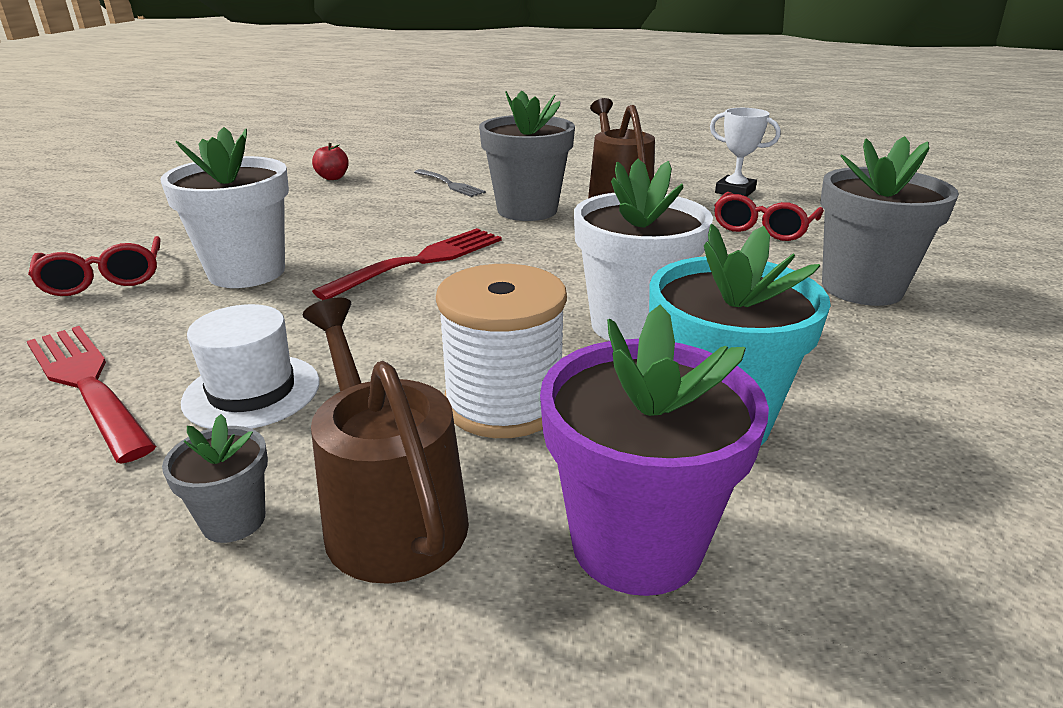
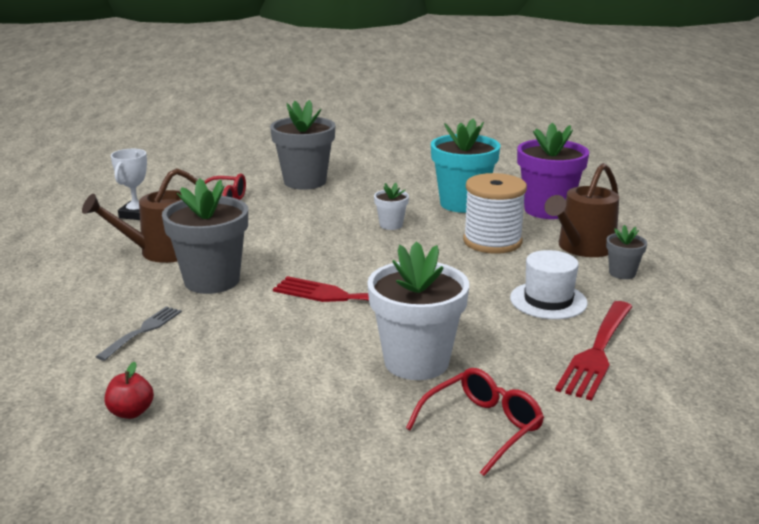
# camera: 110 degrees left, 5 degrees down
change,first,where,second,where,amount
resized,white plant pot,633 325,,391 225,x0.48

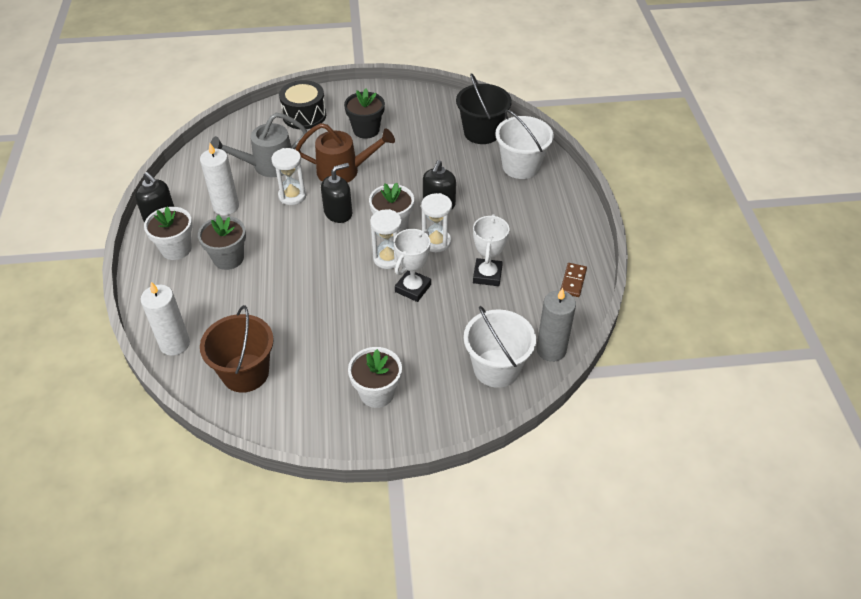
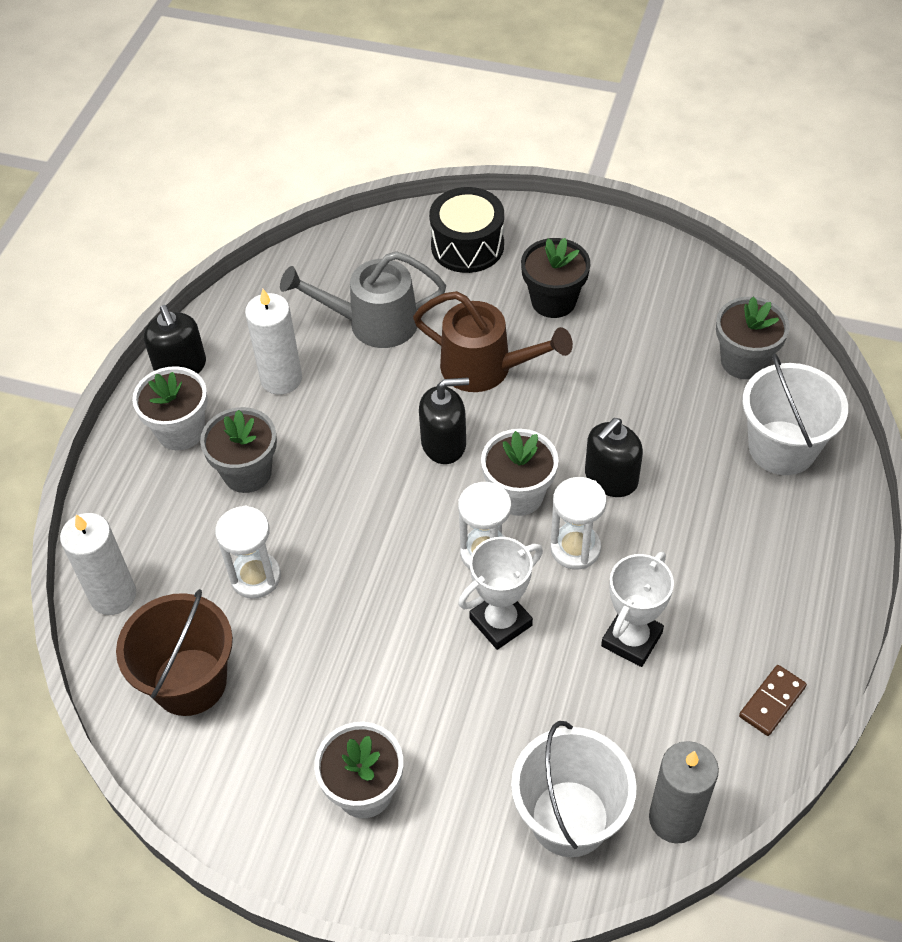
# camera: 25 degrees right, 5 degrees up
change,first,where,second,where,amount
moved,white sandglass,292 196,,255 577,
replaced,ebony sand bucket,482 132,gray plant pot,744 361,

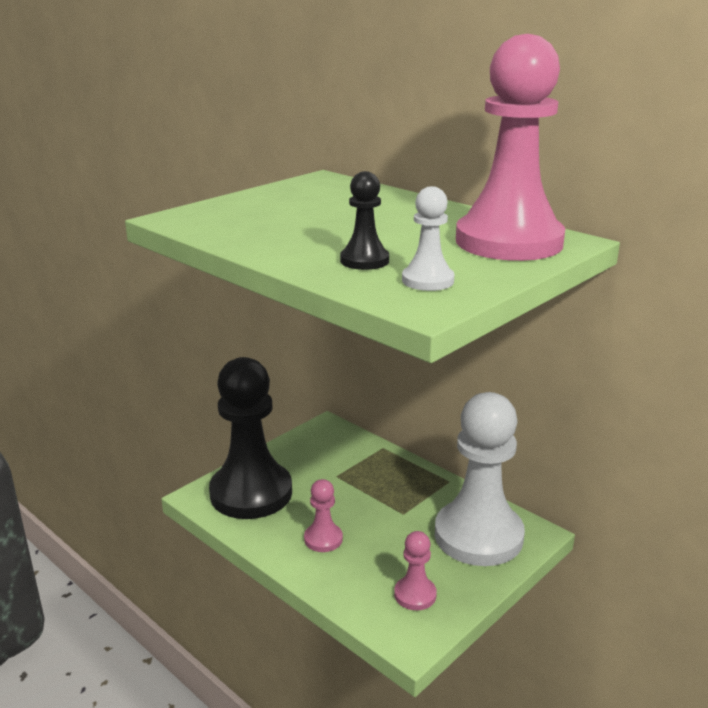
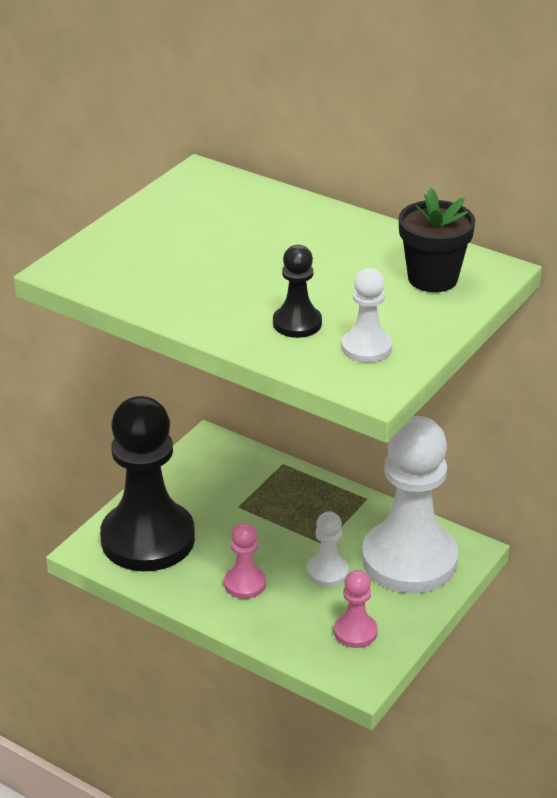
# camera: 10 degrees left, 10 degrees up
change,first,where,second,where,amount
added,,,white game pawn,327 572,
replaced,rose-pink game pawn,509 242,ebony plant pot,432 278,

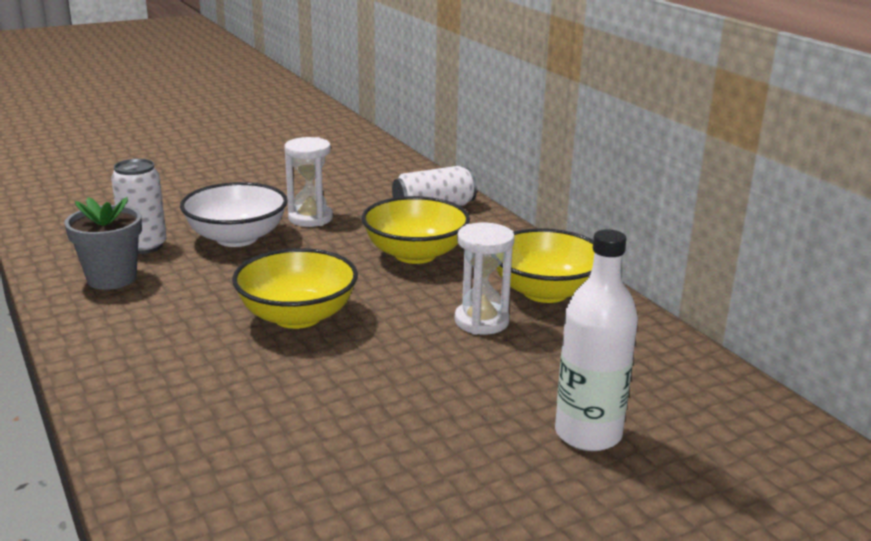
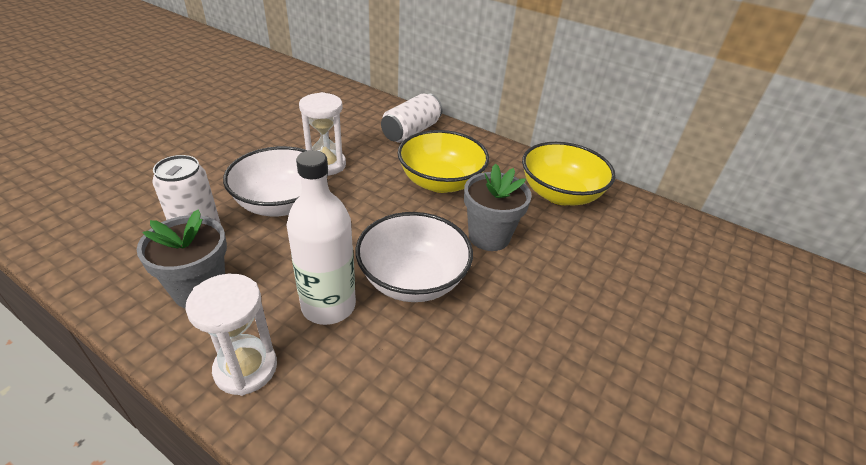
# camera: 30 degrees left, 15 degrees up
change,first,where,second,where,amount
added,,,gray plant pot,489 236,
moved,white sandglass,481 321,,246 368,
moved,white drink bottle,588 434,,328 306,
recoloured,golden deep dish,297 316,white deep dish,413 279,

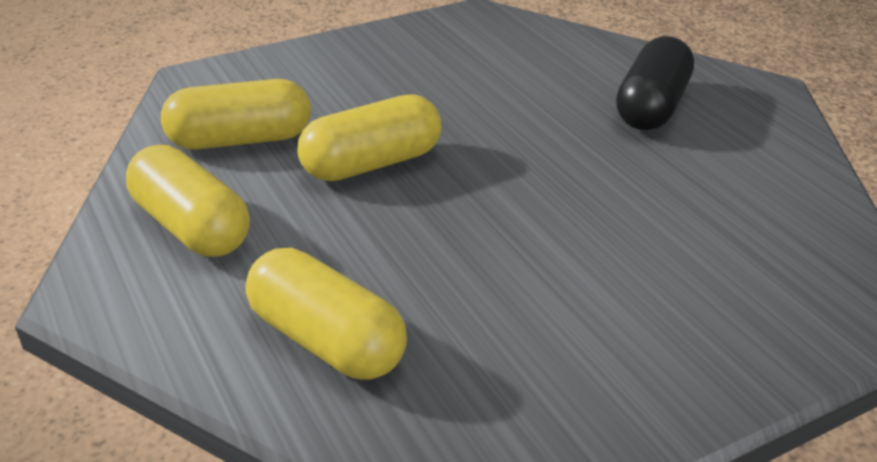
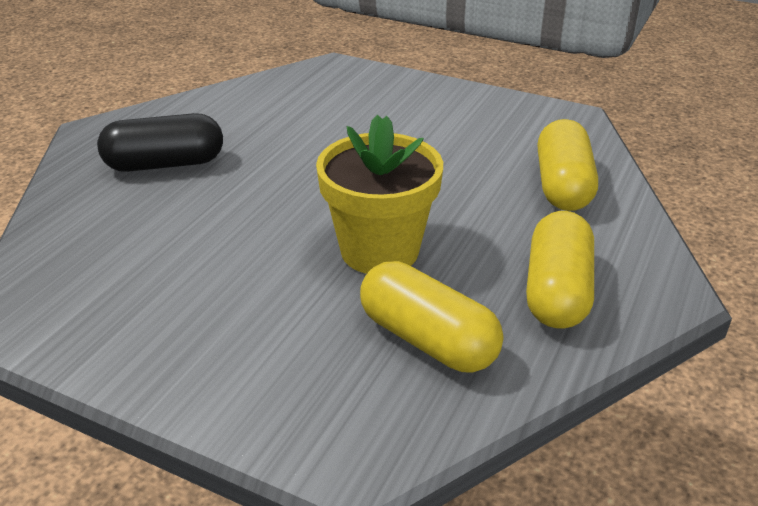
# camera: 125 degrees left, 0 degrees up
change,first,where,second,where,amount
replaced,golden pill,372 163,golden plant pot,379 250,

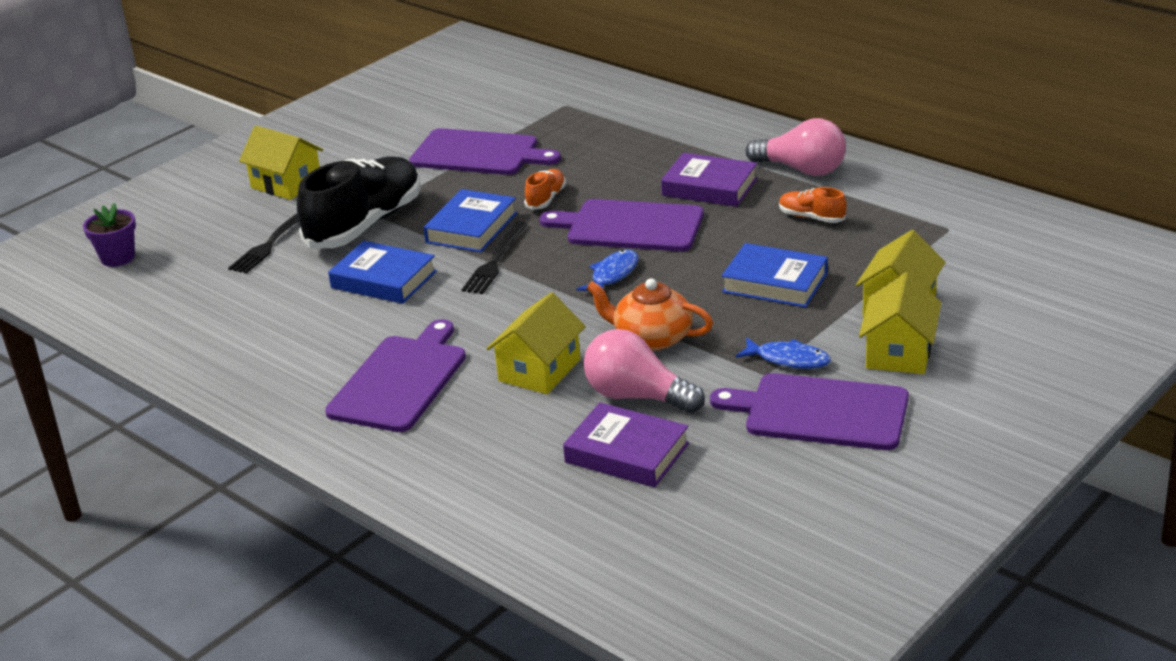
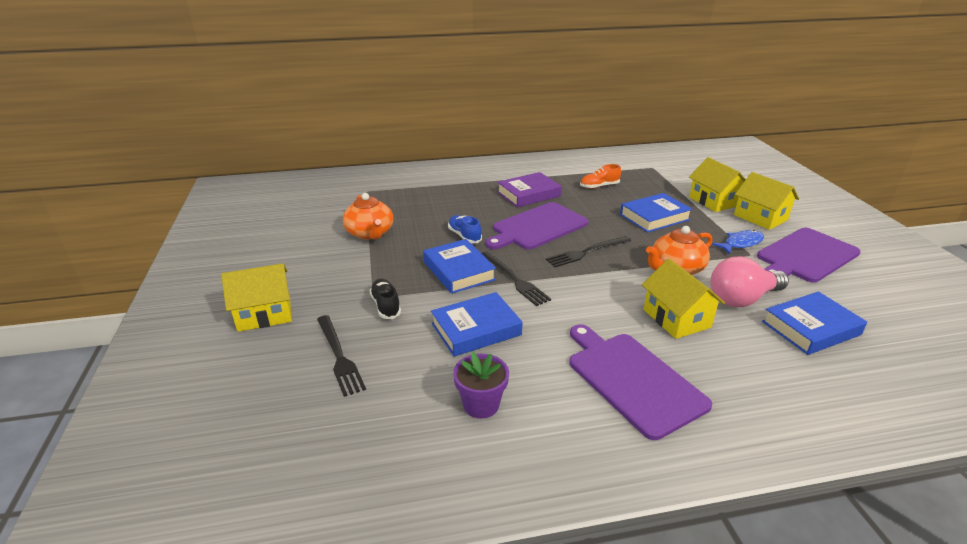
# camera: 55 degrees left, 0 degrees up
change,first,where,second,where,amount
removed,rose-pink lightbulb,802 169,,,
moved,royal purple plant pot,118 258,,481 405,
replaced,royal purple bread board,479 153,bright orange china teapot,370 233,
replaced,royal blue fish,612 275,ebony table fork,586 252,
recoloured,bright orange shoe,546 199,royal blue shoe,464 236,
recoloured,royal purple hardcover,627 453,royal blue hardcover,810 328,
resized,ebony shoe,365 224,,386 306,x0.44

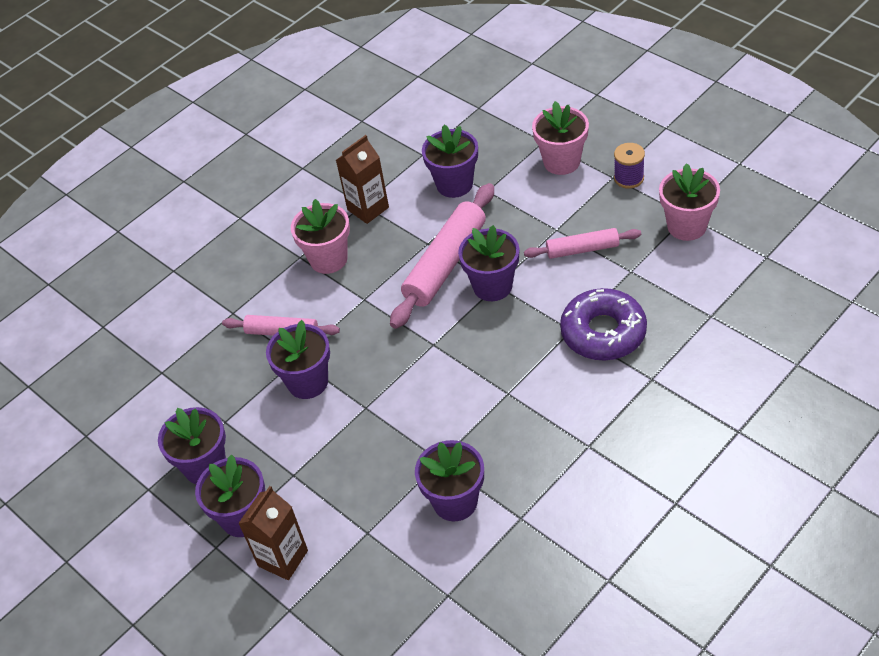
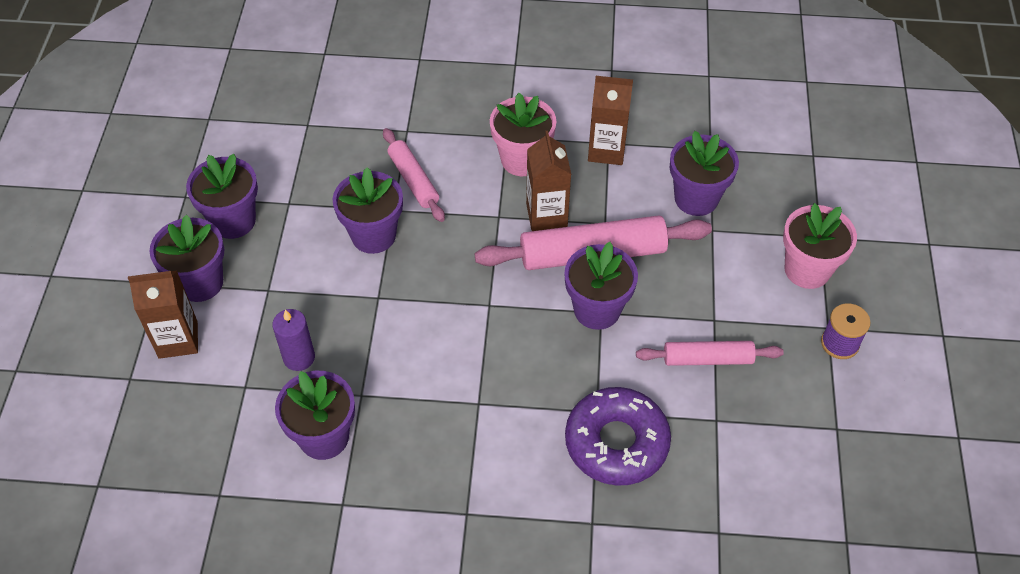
# camera: 45 degrees right, 5 degrees up
change,first,where,second,where,amount
removed,rose-pink plant pot,686 226,,,
added,,,royal purple wax candle,299 357,
added,,,brown carton,546 215,
turned,rose-pink pastry roller,582 249,,707 359,45 degrees counterclockwise

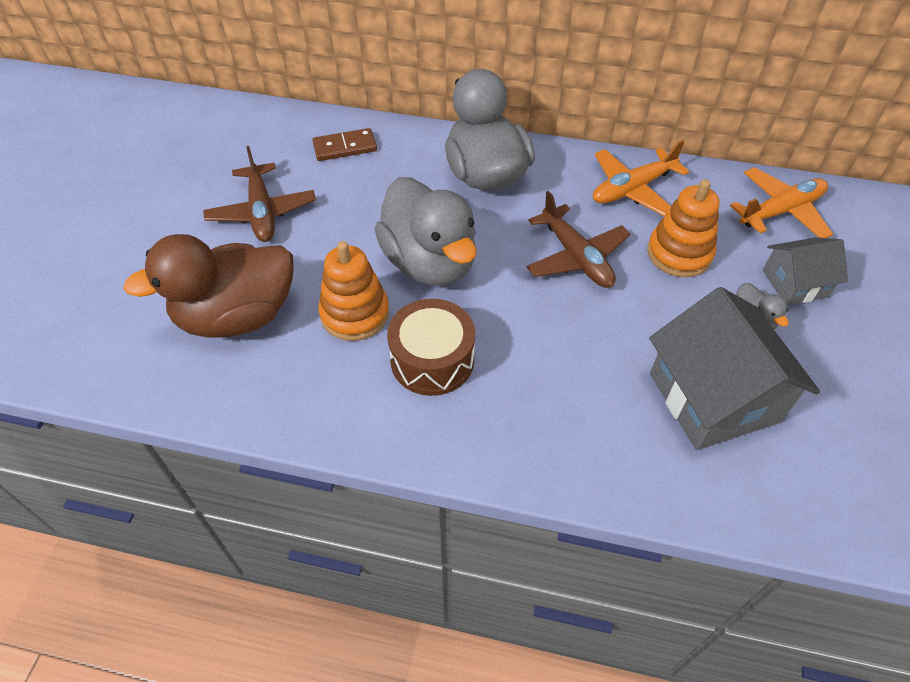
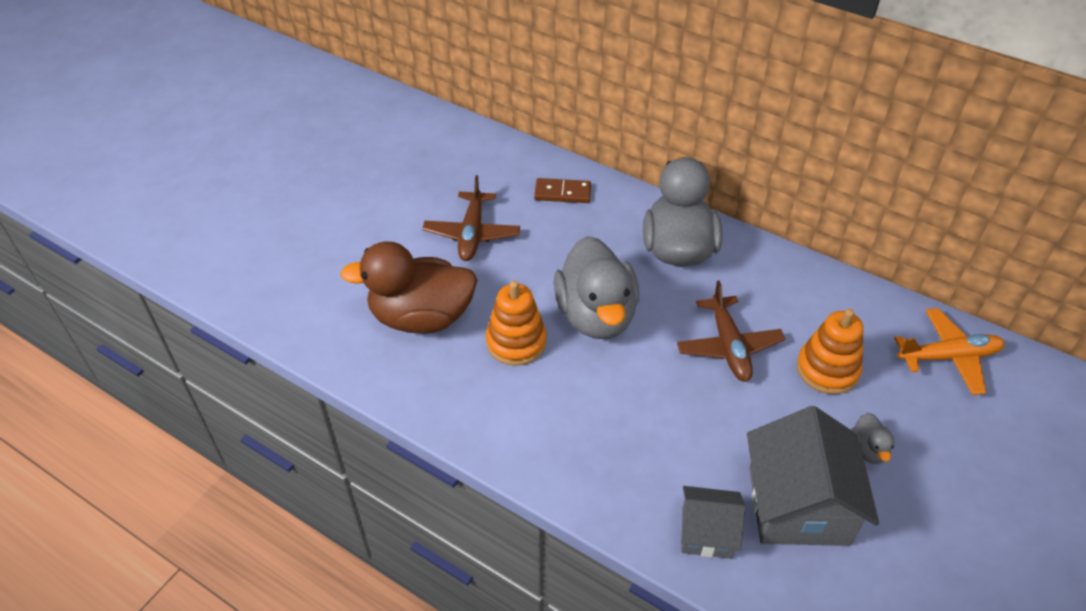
# camera: 20 degrees right, 5 degrees down
change,first,where,second,where,amount
removed,brown drum,432 360,,,
removed,bright orange toy plane,632 189,,,
moved,gray cottage,795 283,,707 532,

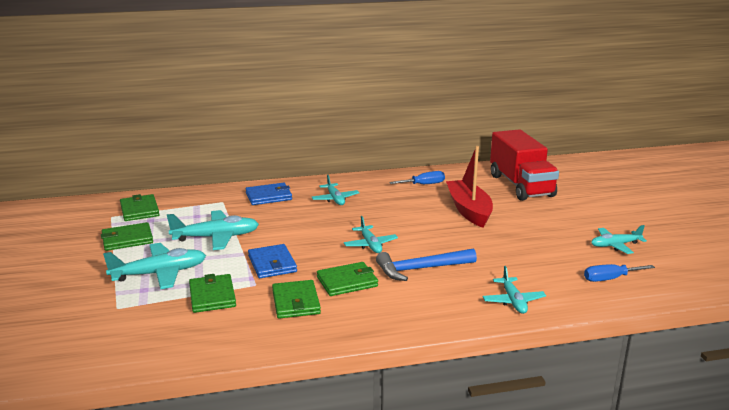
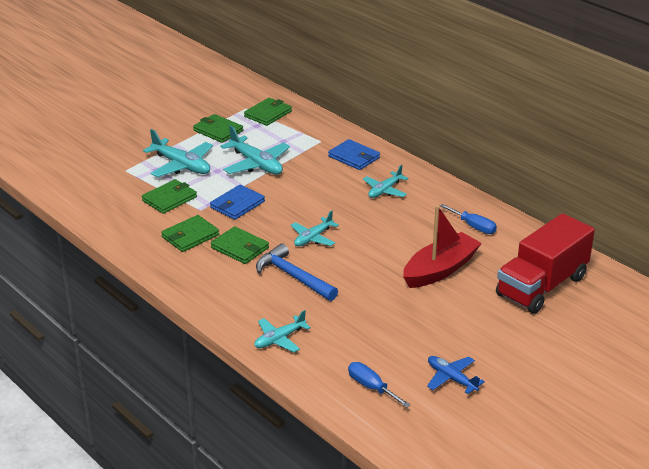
# camera: 60 degrees right, 10 degrees up
change,first,where,second,where,amount
recoloured,aqua toy plane,615 245,royal blue toy plane,451 378,

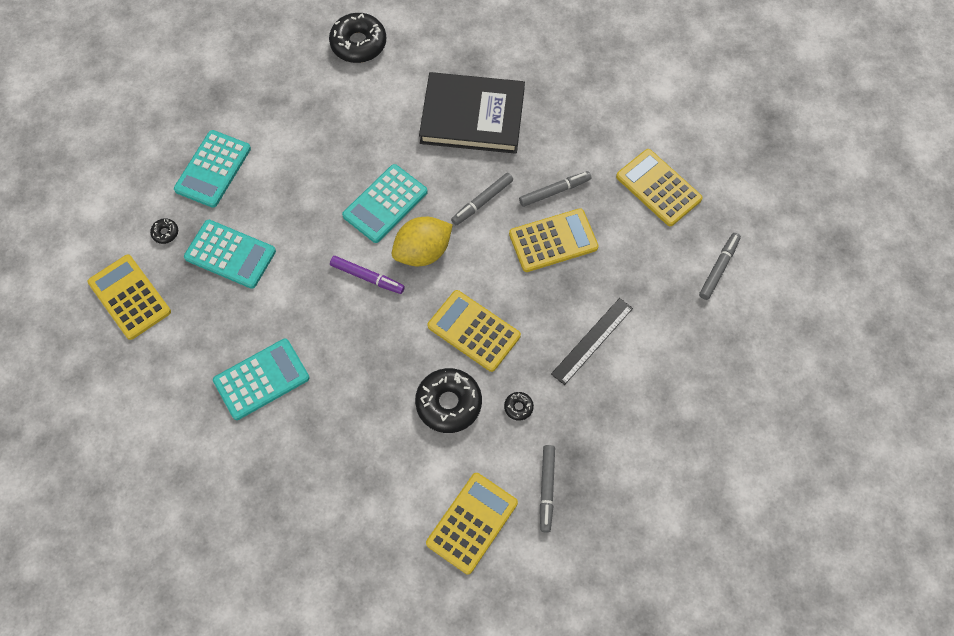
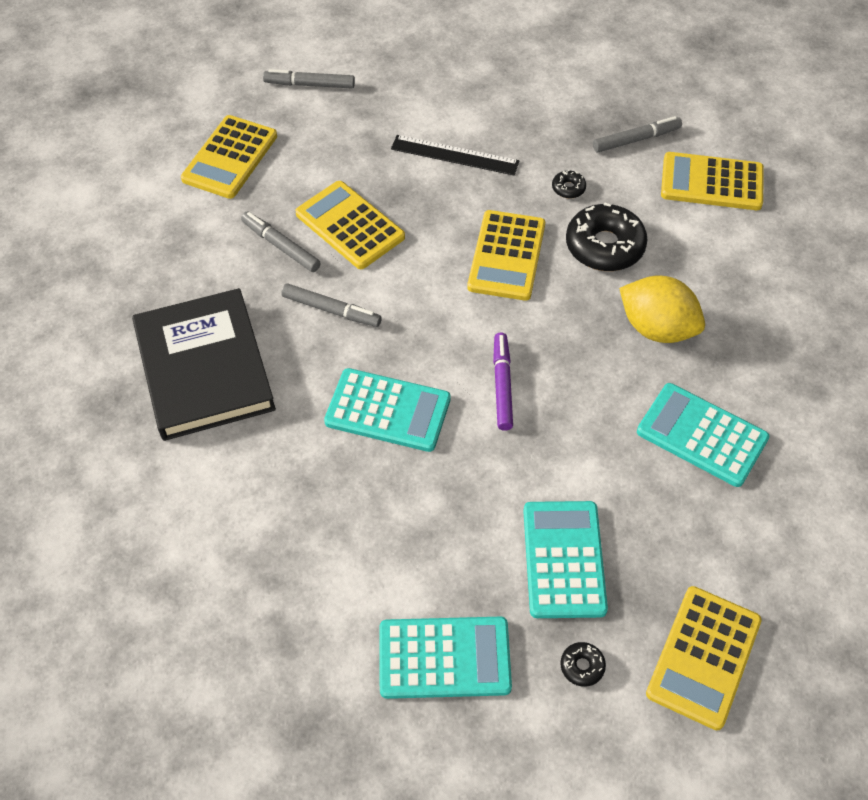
# camera: 115 degrees left, 10 degrees down
change,first,where,second,where,amount
removed,ebony doughnut,358 44,,,
moved,golden lemon,423 252,,657 328,

